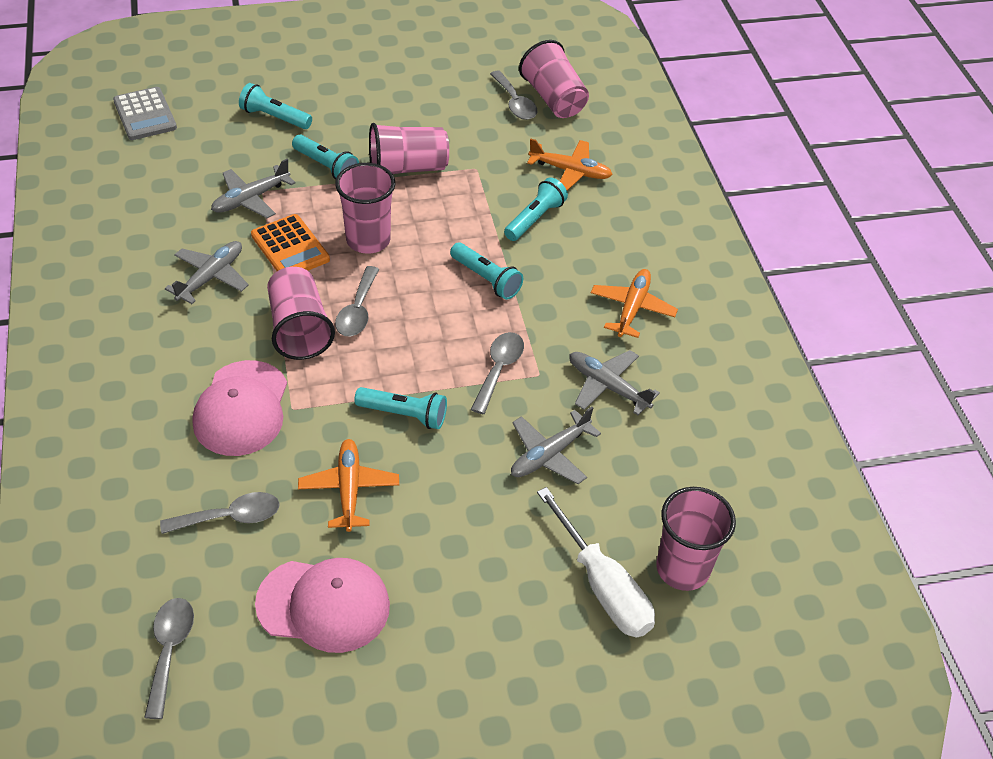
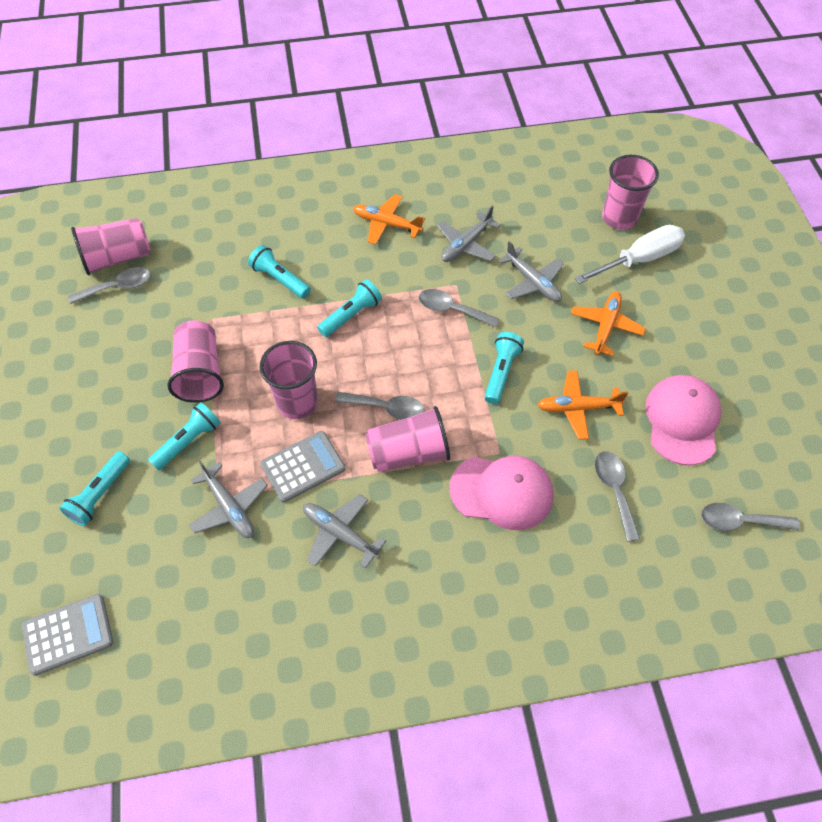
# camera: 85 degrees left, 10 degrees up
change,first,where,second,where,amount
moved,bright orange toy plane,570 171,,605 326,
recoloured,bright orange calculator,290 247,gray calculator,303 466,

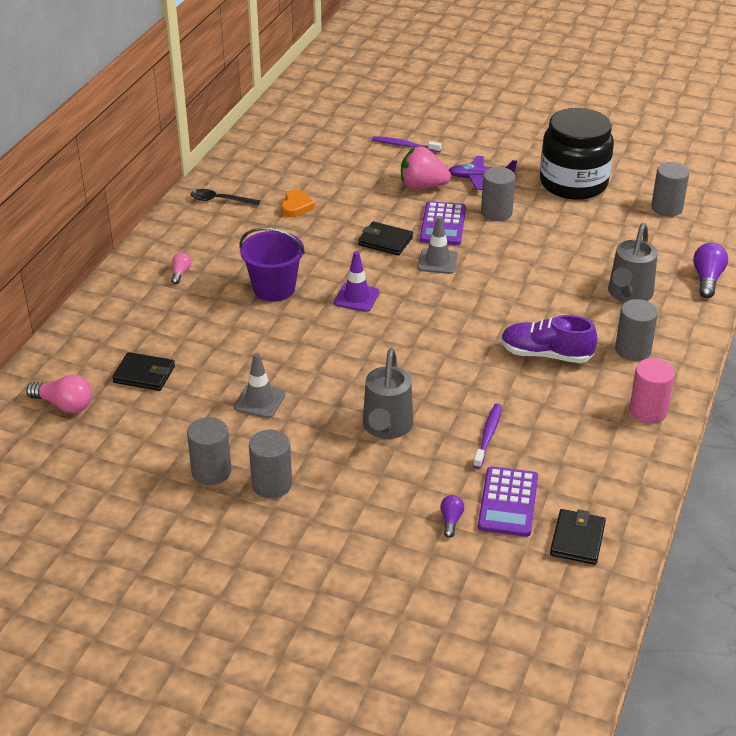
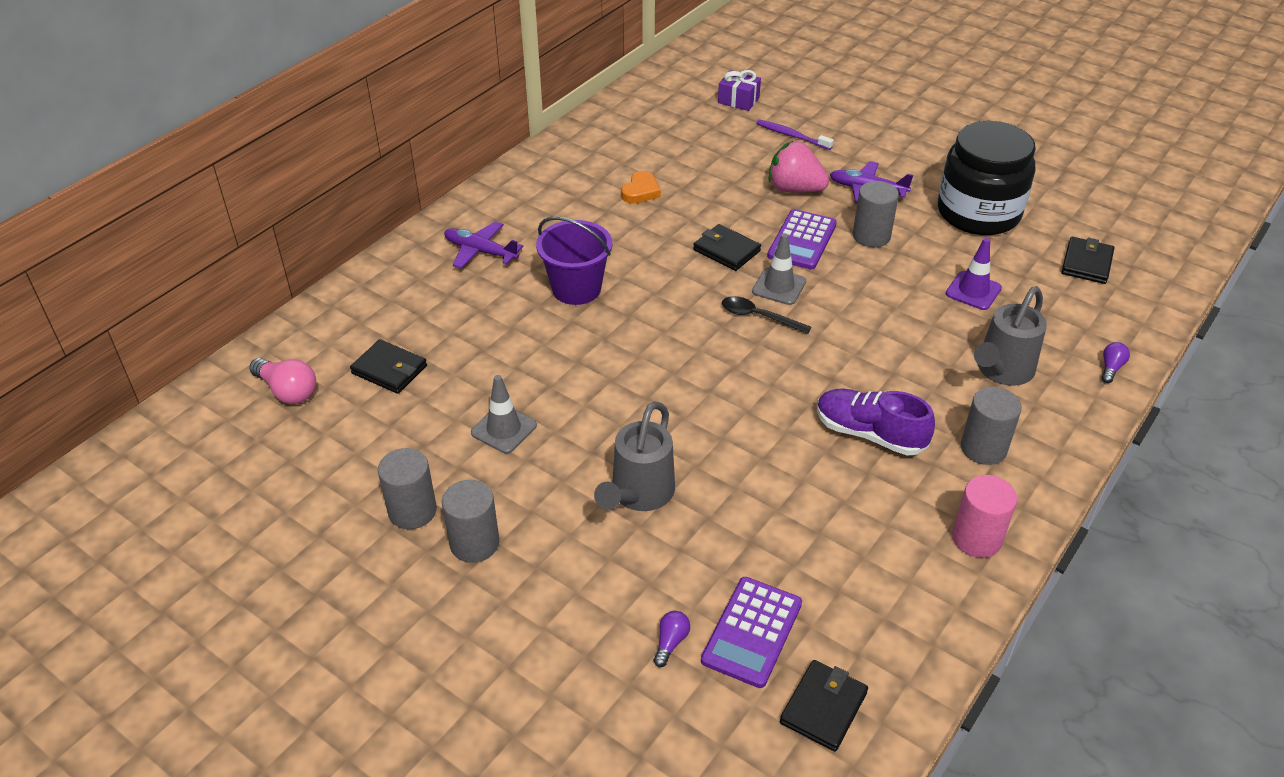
# camera: 15 degrees right, 5 degrees up
change,first,where,second,where,amount
removed,royal purple tooth brush,488 435,,,
added,,,royal purple wrapped gift,738 100,
moved,ebony teaspoon,219 200,,758 316,
moved,royal purple traffic cone,356 297,,973 291,
replaced,rose-pink lightbulb,180 273,royal purple toy plane,480 251,
replaced,gray solid cylinder,666 208,ebony billfold,1086 263,
resized,royal purple lightbulb,707 279,,1111 368,x0.57

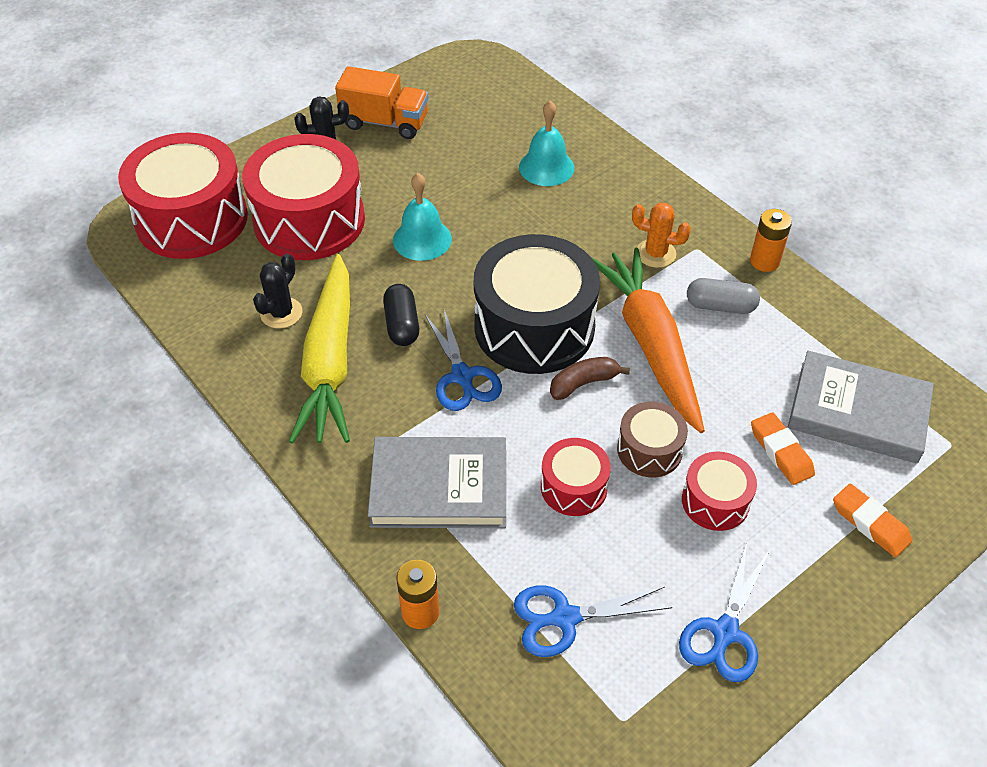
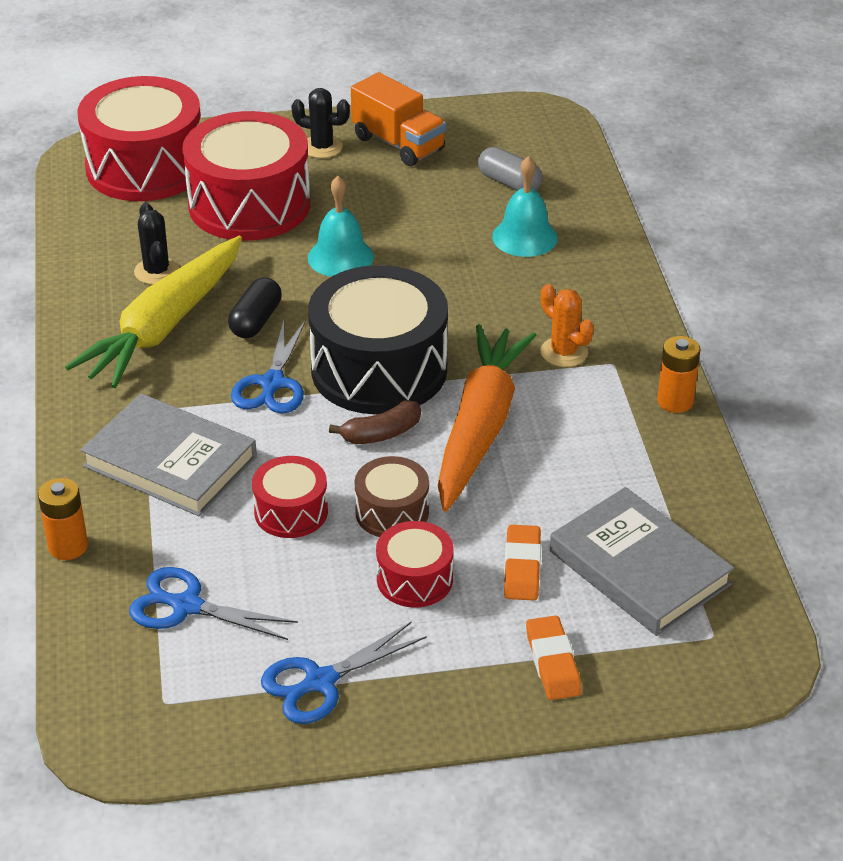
# camera: 30 degrees right, 10 degrees down
change,first,where,second,where,amount
moved,gray pill,720 306,,509 183,
turned,ebony cactus,281 313,,156 271,75 degrees counterclockwise
turned,brown banana fruit,583 383,,381 433,150 degrees clockwise

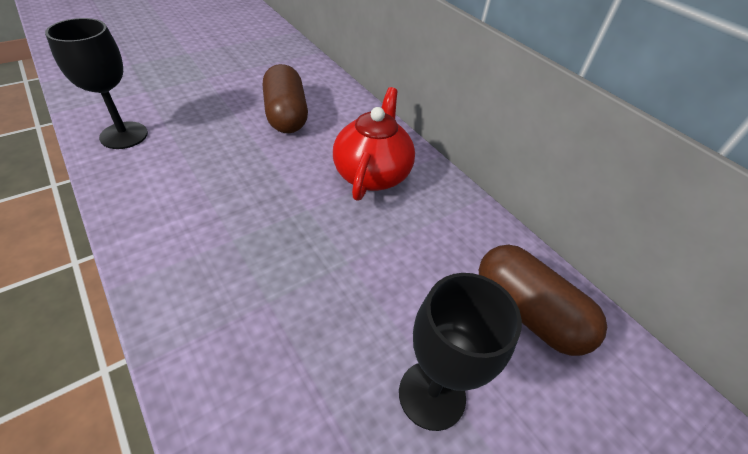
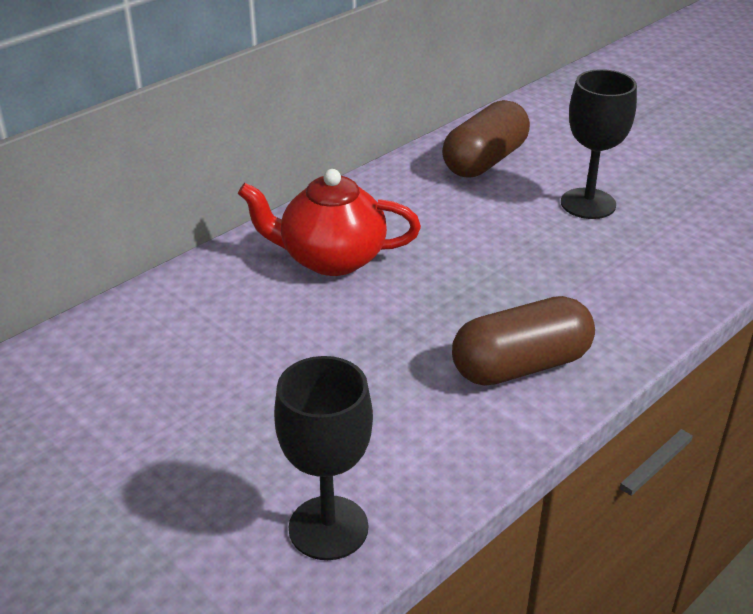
# camera: 95 degrees left, 10 degrees down
change,first,where,second,where,amount
moved,brown pill,286 115,,521 365,

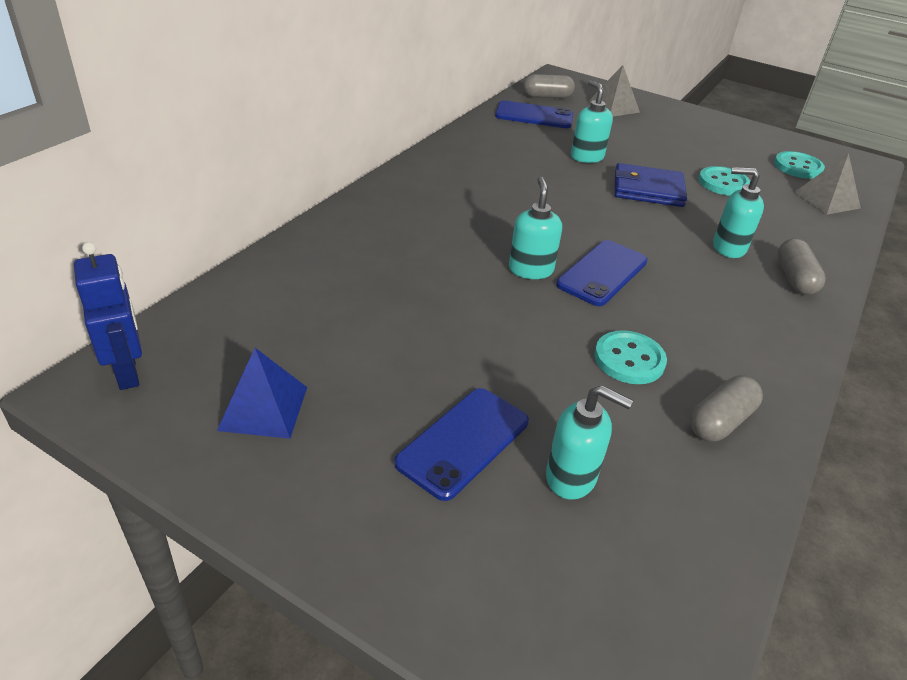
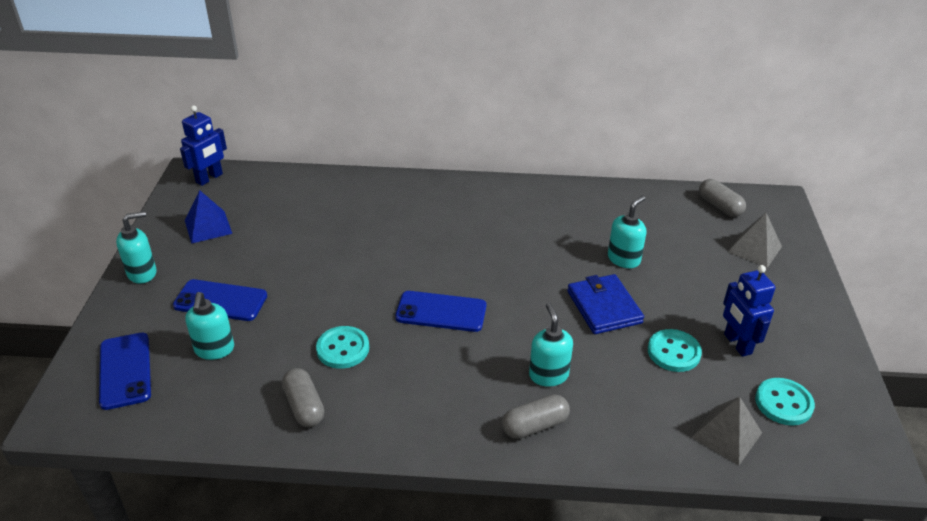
# camera: 65 degrees right, 0 degrees up
change,first,where,second,where,amount
added,,,royal blue toy robot,737 344,
moved,royal blue phone,534 116,,125 371,
moved,aqua soap pump,530 269,,142 273,
turned,gray pill,720 421,,304 406,45 degrees clockwise

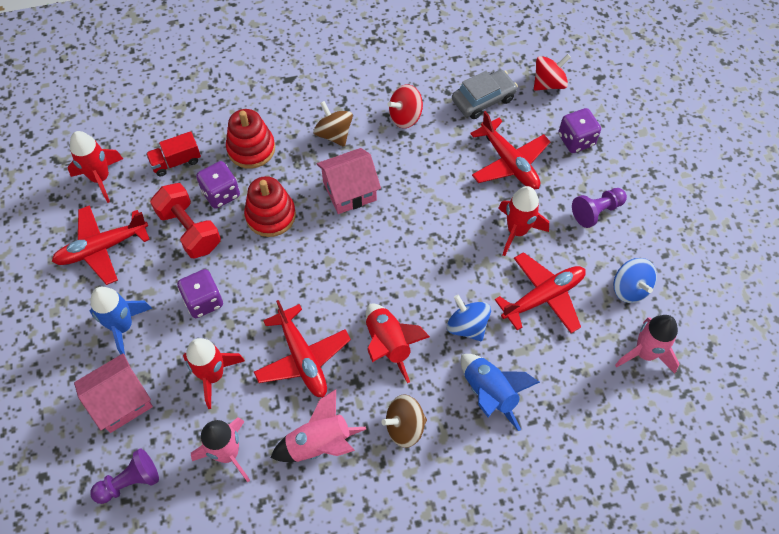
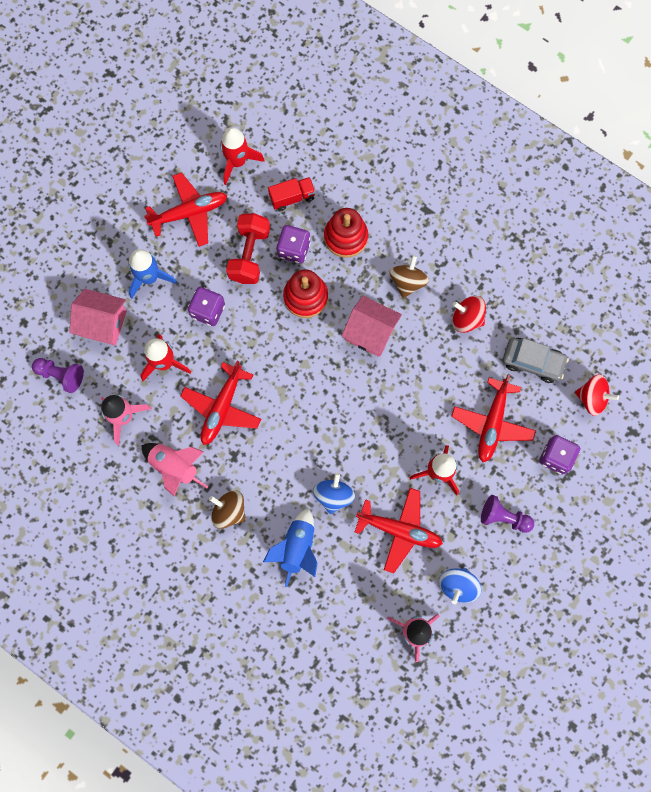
# camera: 50 degrees right, 15 degrees up
change,first,where,second,where,amount
removed,crimson spaceship,388 344,,,
turned,crimson toy plane,102 248,,190 213,135 degrees clockwise
turned,crimson toy truck,176 162,,292 197,135 degrees clockwise

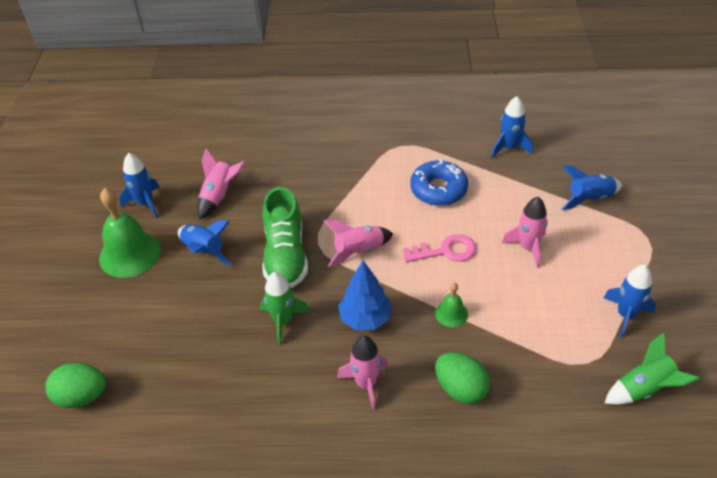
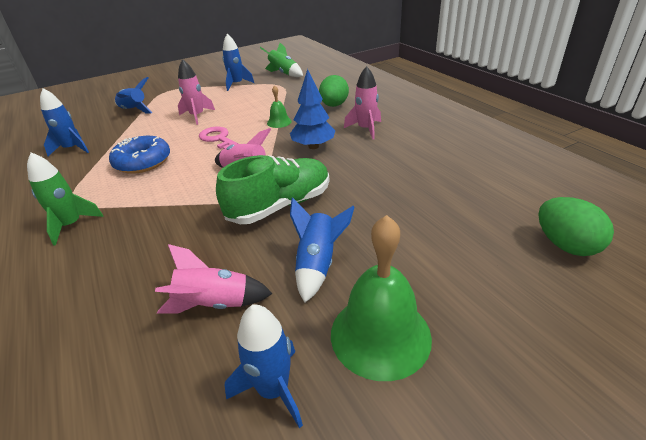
# camera: 120 degrees left, 10 degrees down
change,first,where,second,where,amount
moved,emerald spaceship,283 321,,71 225,

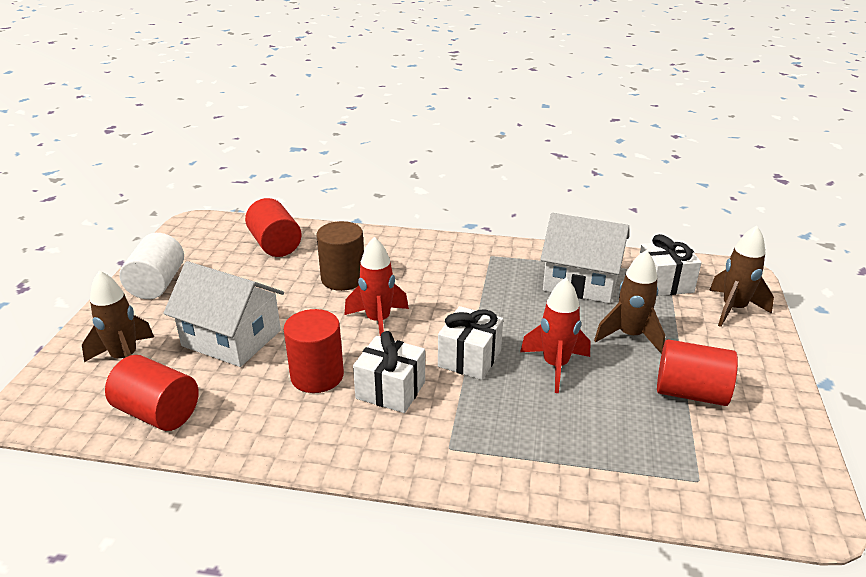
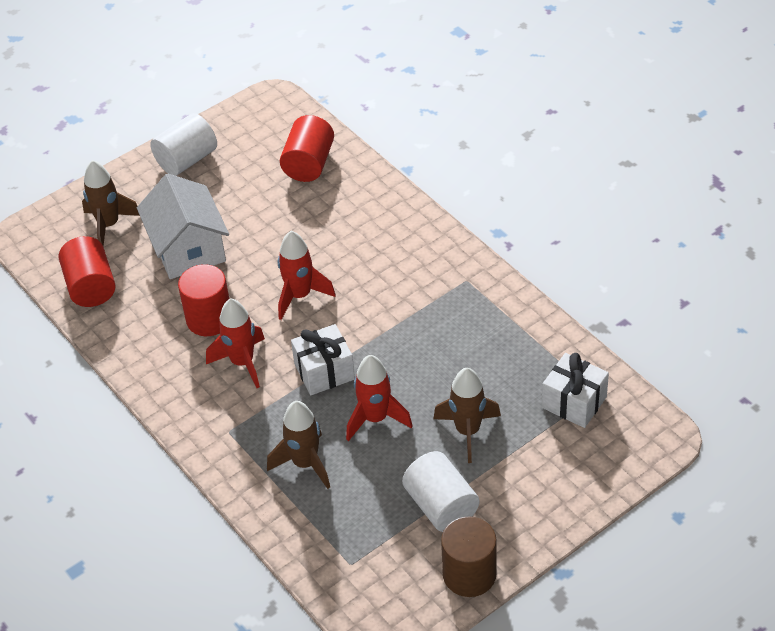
# camera: 45 degrees right, 15 degrees up
change,first,where,second,where,amount
removed,white cottage,581 281,,,
moved,brown solid cylinder,343 278,,469 574,
moved,brown spaceship,733 309,,305 463,
replaced,white wrapped gift,390 390,crimson spaceship,242 362,
recoloured,crimson solid cylinder,690 392,white solid cylinder,441 506,

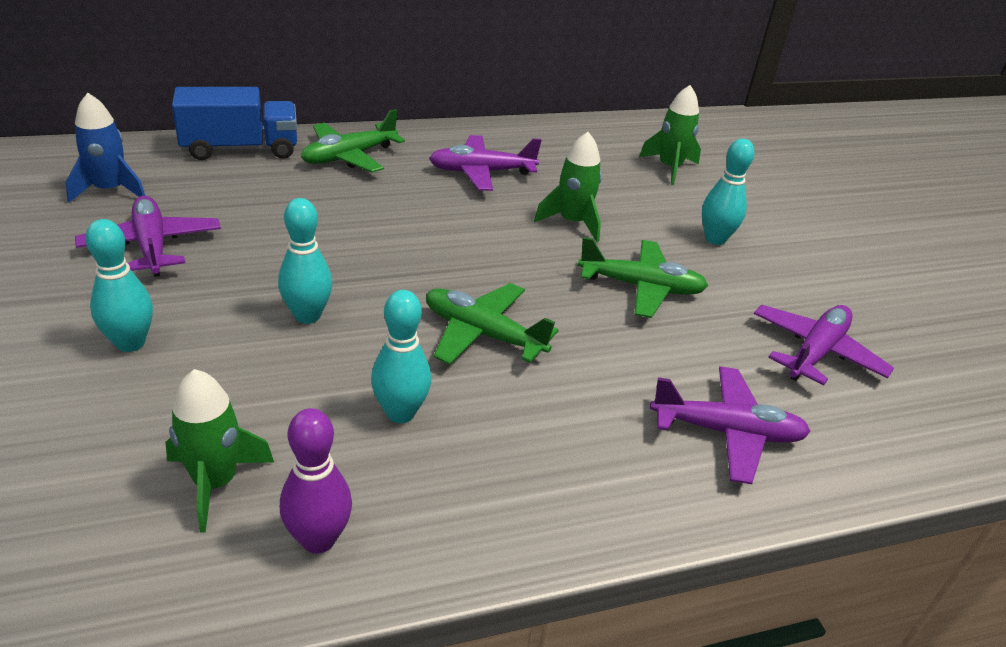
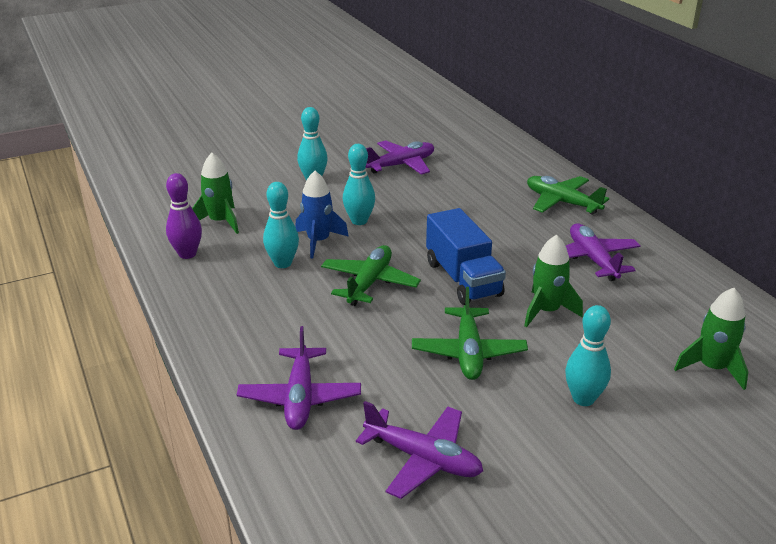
# camera: 85 degrees right, 5 degrees down
change,first,where,second,where,amount
moved,royal blue spaceship,110 190,,318 241,
moved,royal blue toy truck,240 149,,463 279,

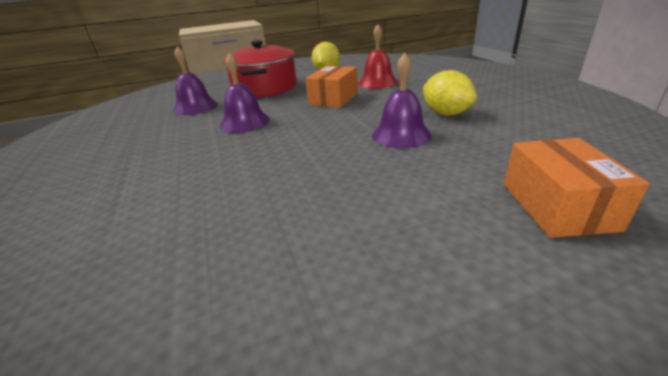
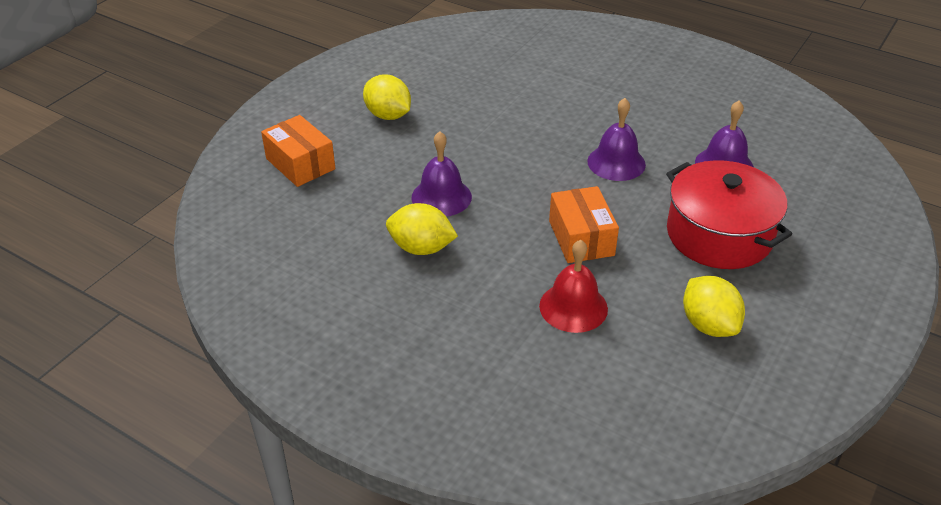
# camera: 140 degrees right, 10 degrees up
change,first,where,second,where,amount
added,,,golden lemon,388 115,

